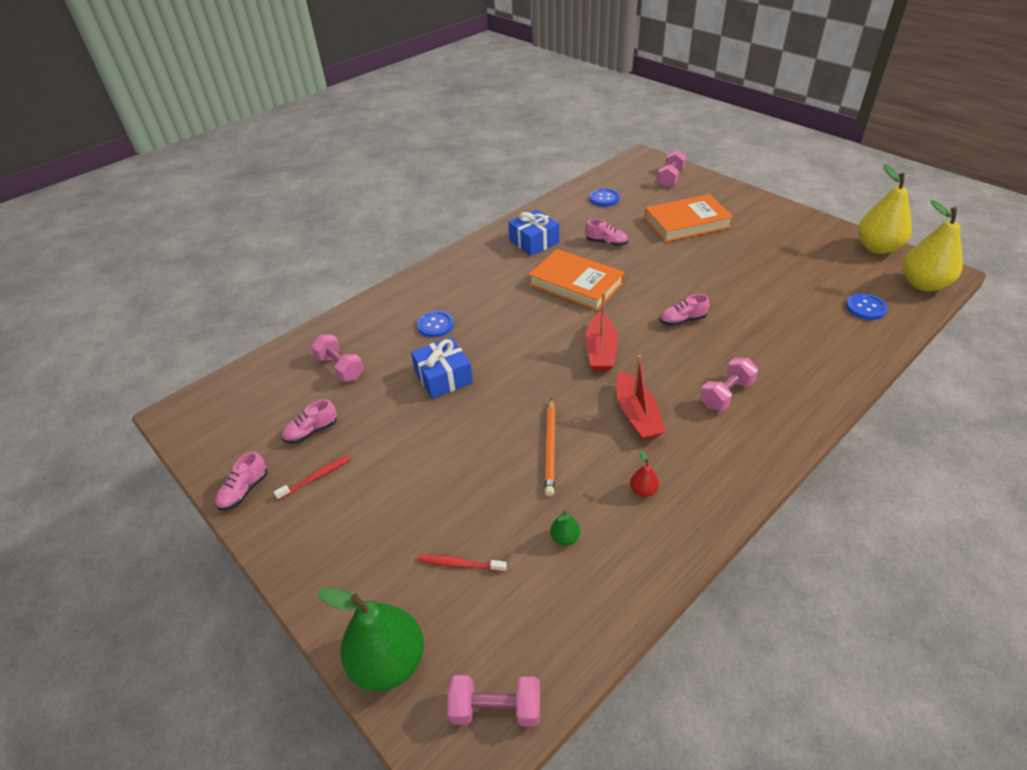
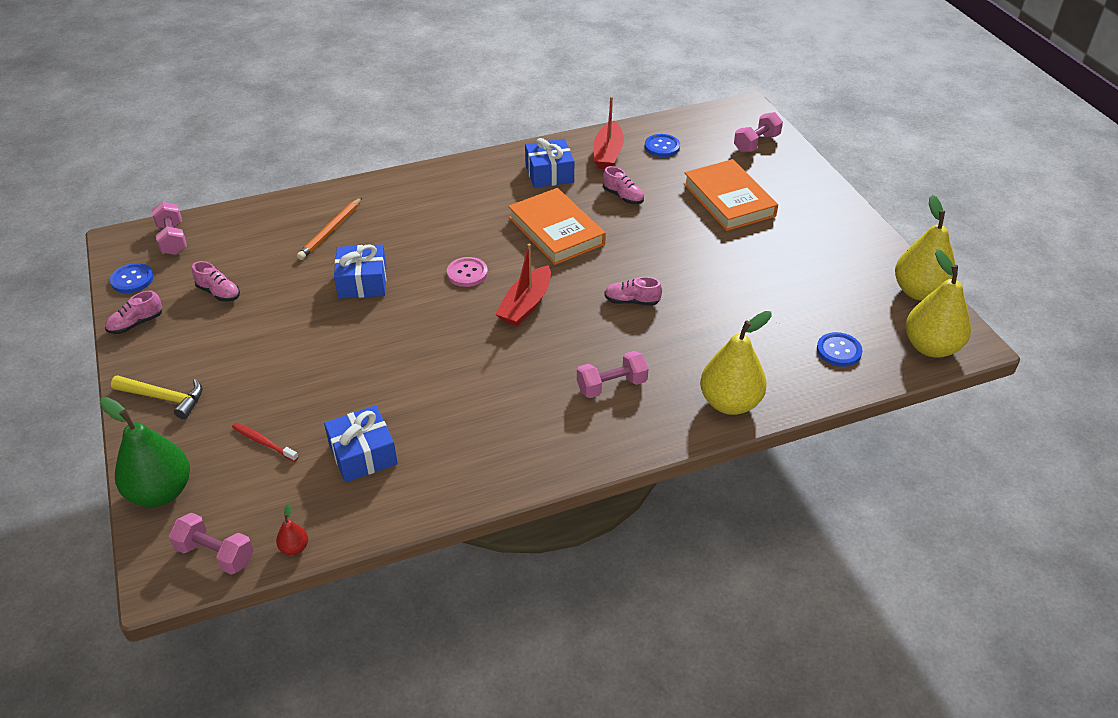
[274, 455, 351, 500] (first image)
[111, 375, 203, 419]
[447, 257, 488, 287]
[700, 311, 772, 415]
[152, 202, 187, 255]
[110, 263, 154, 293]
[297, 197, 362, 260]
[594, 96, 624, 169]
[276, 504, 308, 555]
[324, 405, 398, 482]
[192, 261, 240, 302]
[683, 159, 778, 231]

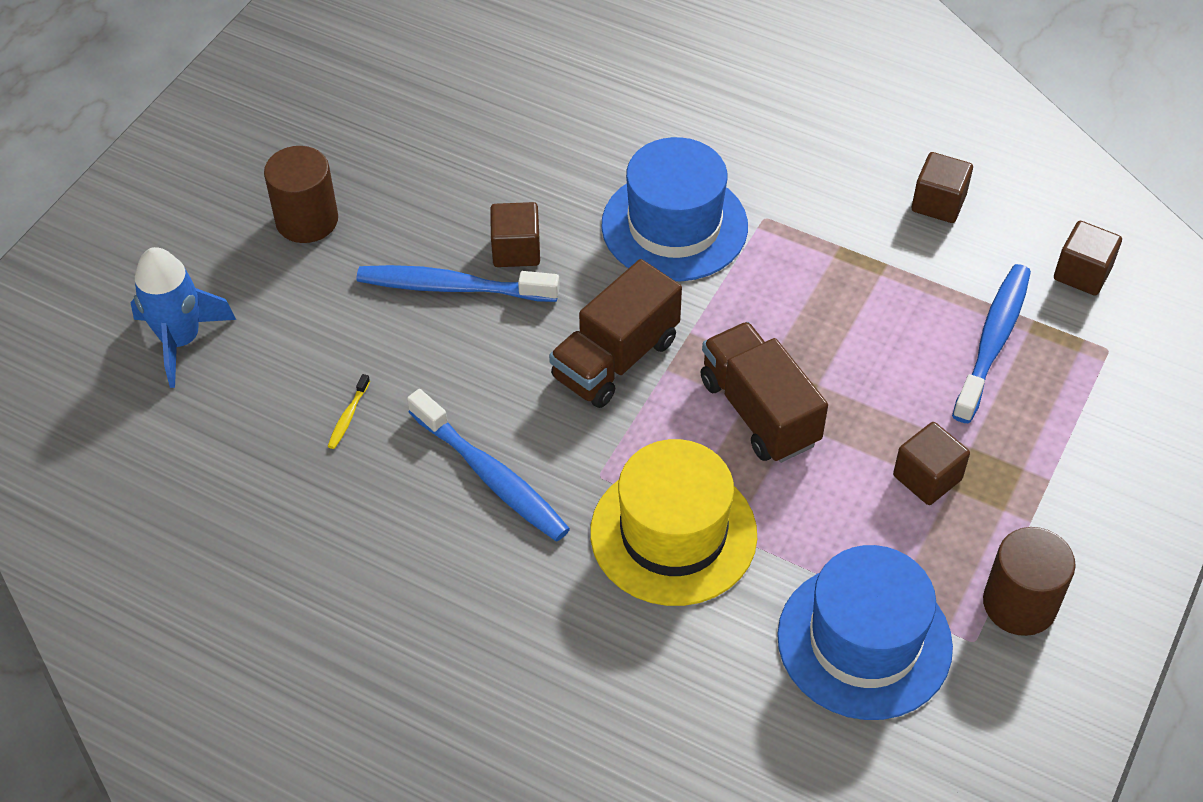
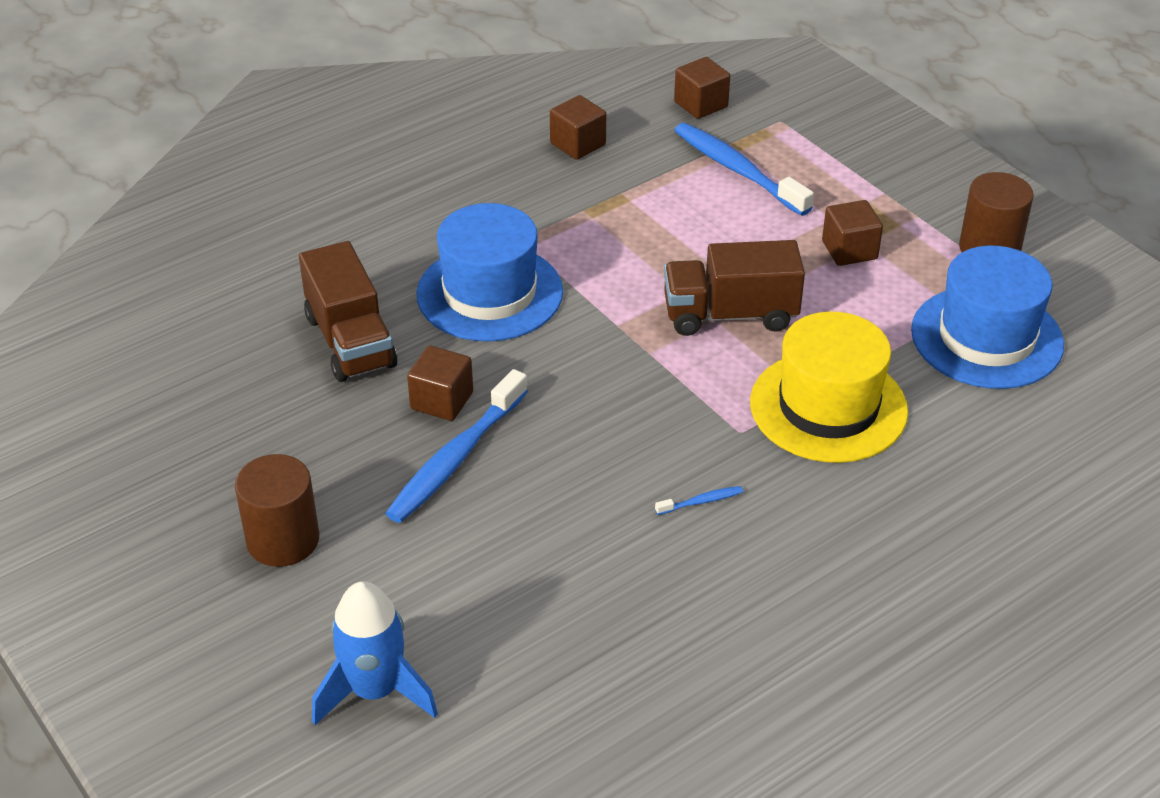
[328, 374, 370, 449] (first image)
[299, 241, 397, 382]
[655, 486, 743, 515]

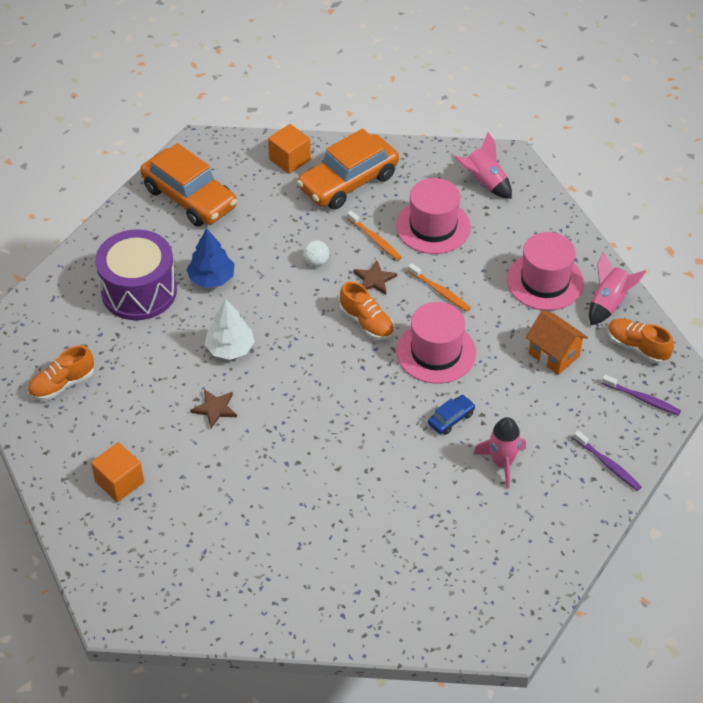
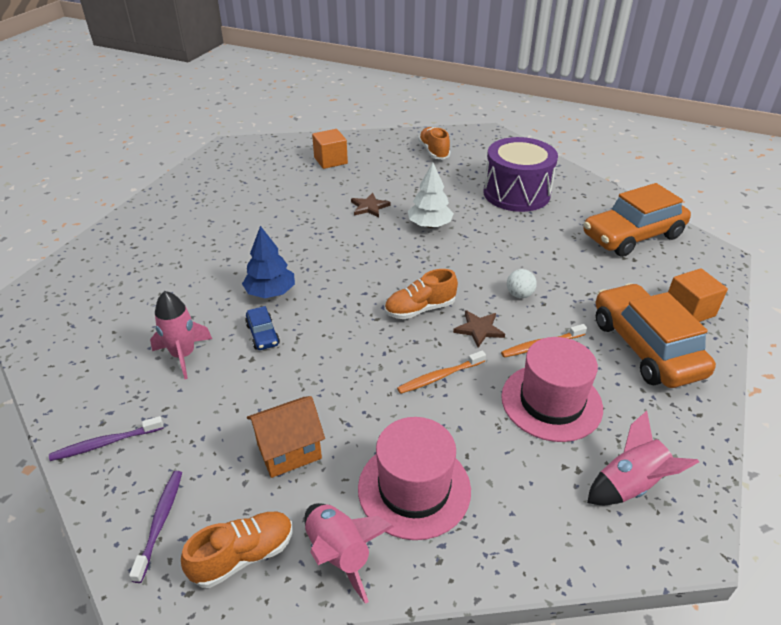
[396, 302, 476, 384] (first image)
[242, 226, 295, 298]
[129, 471, 182, 583]

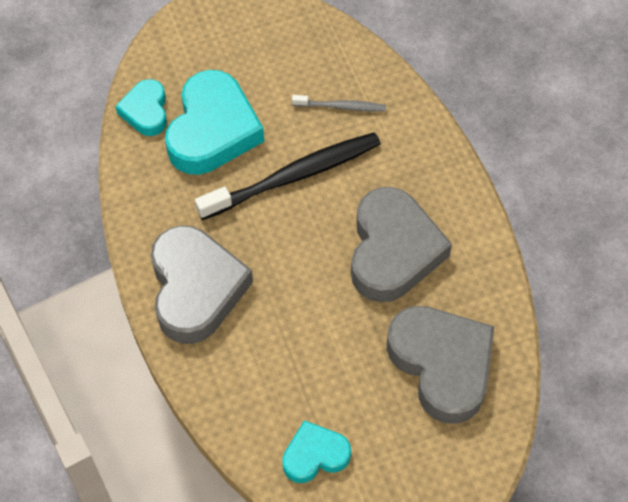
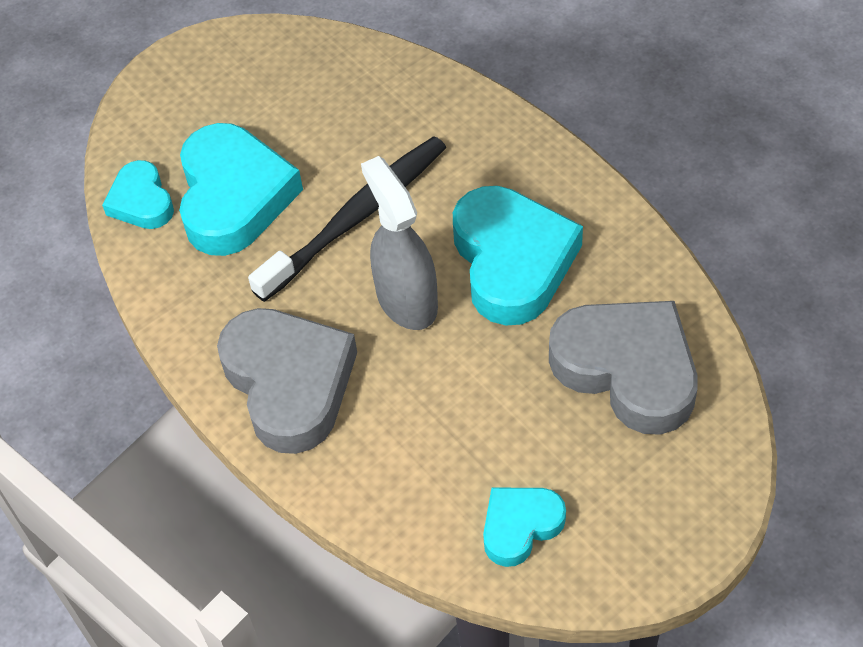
[292, 95, 386, 112] (first image)
[361, 156, 438, 330]
[453, 186, 583, 326]

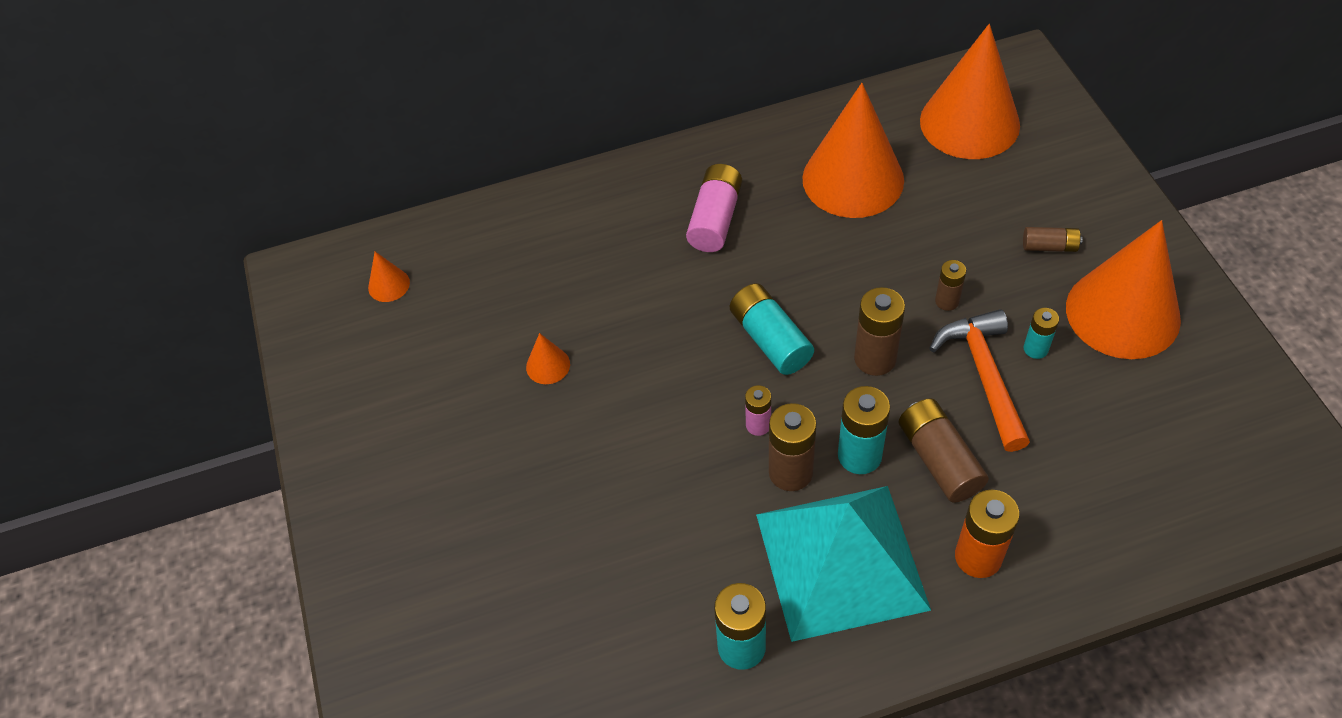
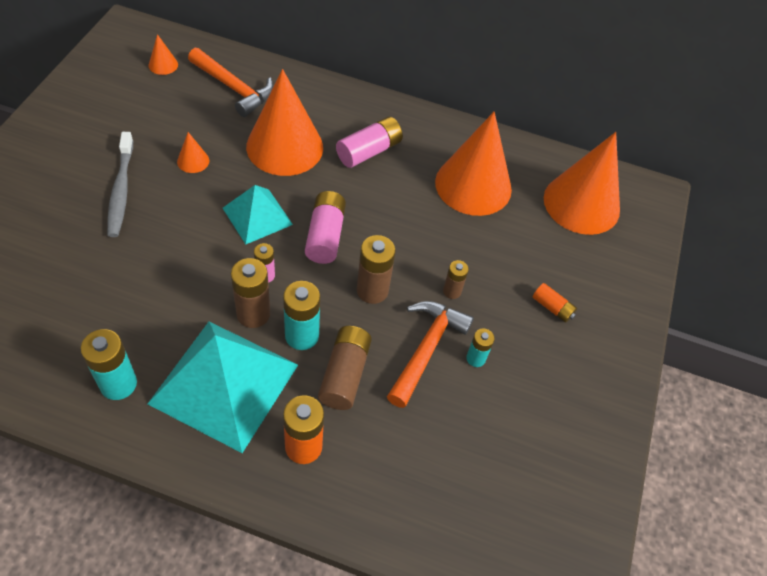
[107, 132, 133, 237]
[188, 48, 274, 117]
[223, 185, 293, 244]
[246, 69, 323, 176]
[305, 191, 346, 264]
[533, 283, 577, 323]

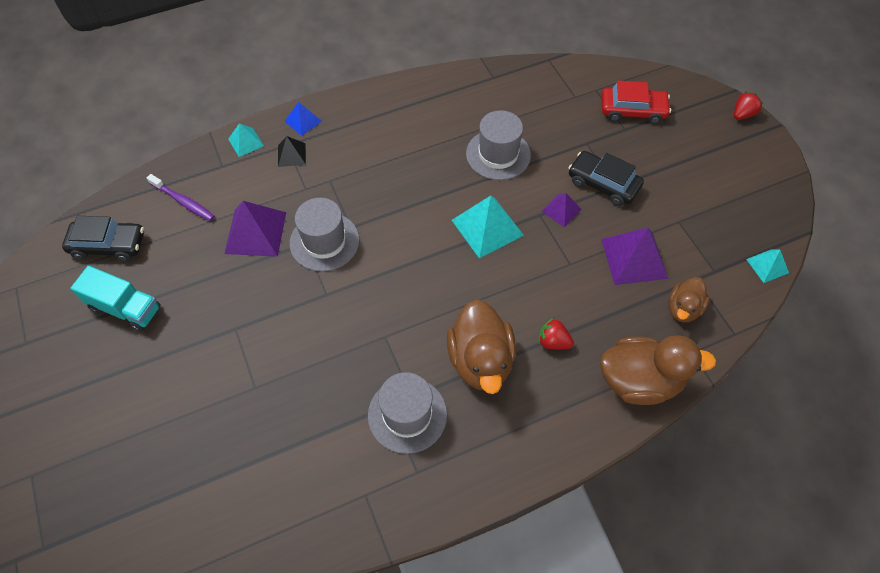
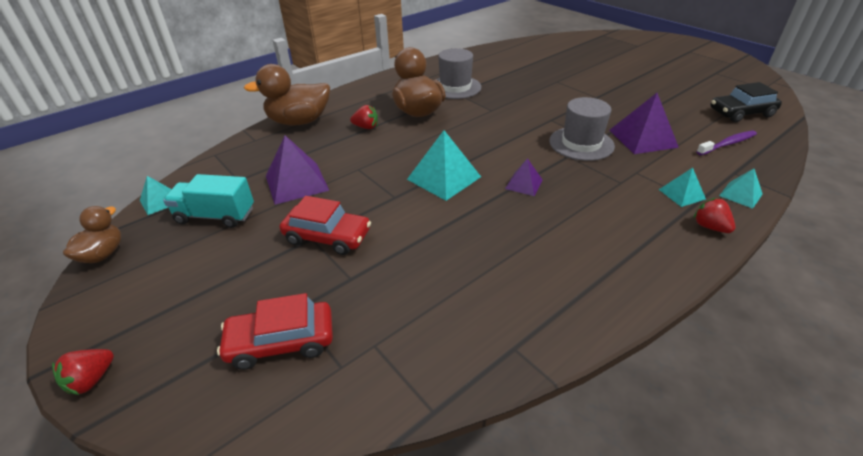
[466, 110, 531, 180] (first image)
[163, 174, 254, 228]
[505, 158, 543, 196]
[63, 206, 121, 263]
[694, 198, 735, 233]
[659, 168, 706, 207]
[280, 196, 371, 255]
[696, 130, 757, 155]

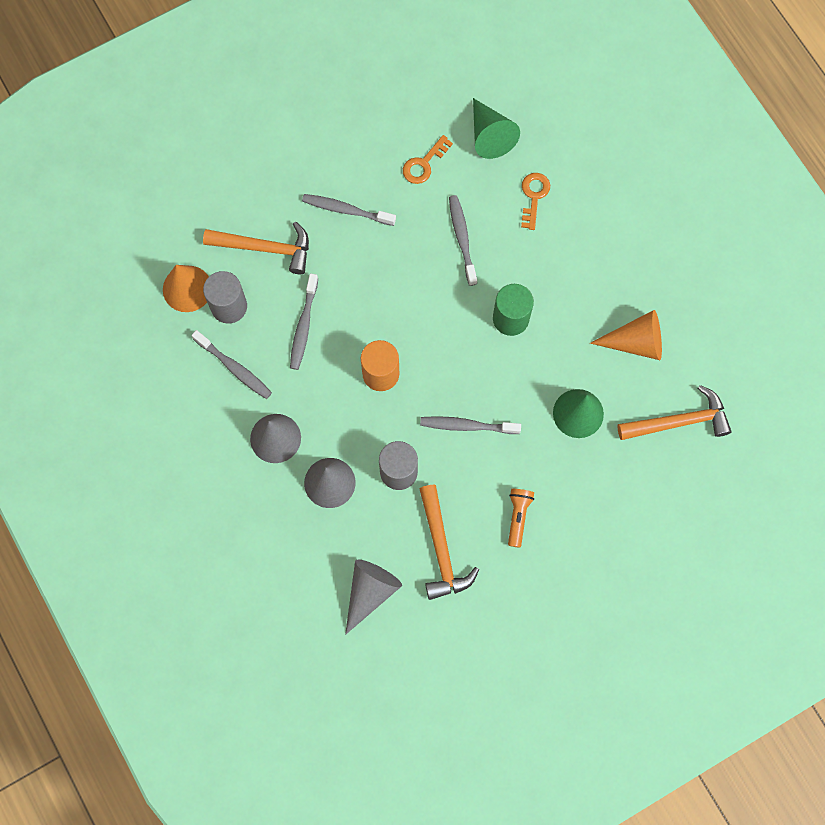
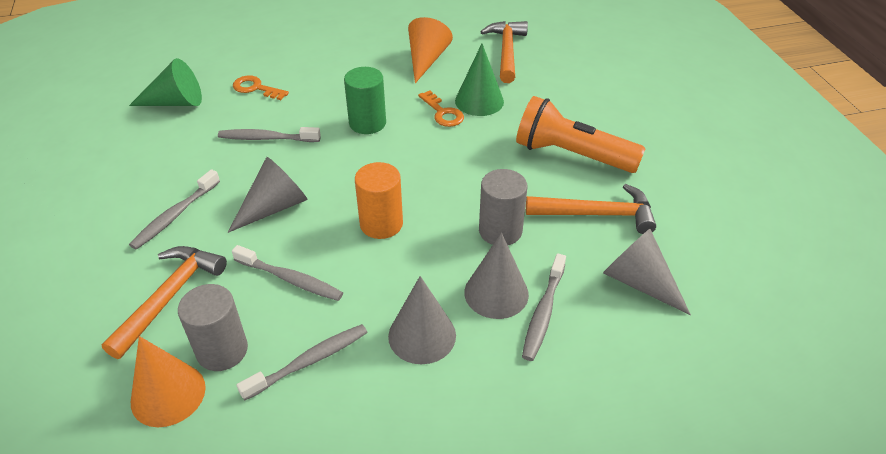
[228, 157, 308, 233]
[418, 91, 464, 127]
[522, 253, 566, 361]
[516, 96, 646, 173]

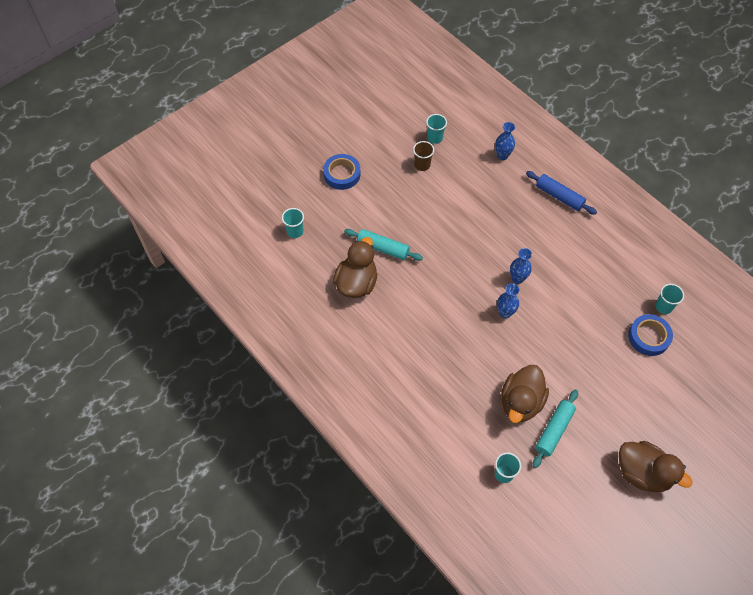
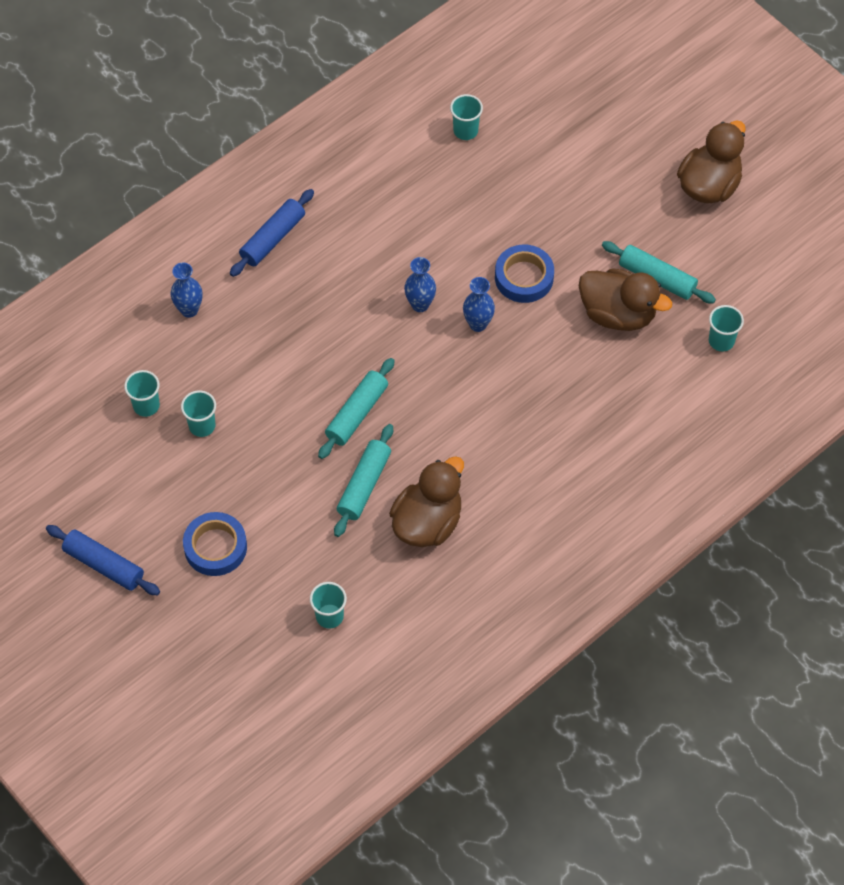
[46, 525, 160, 595]
[318, 358, 395, 459]
[495, 244, 554, 303]
[181, 390, 216, 437]
[389, 456, 464, 547]

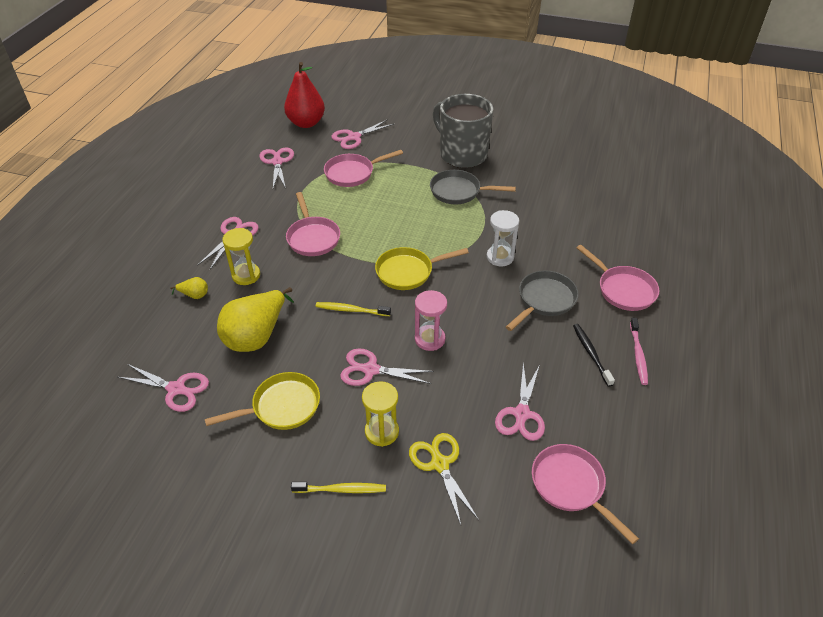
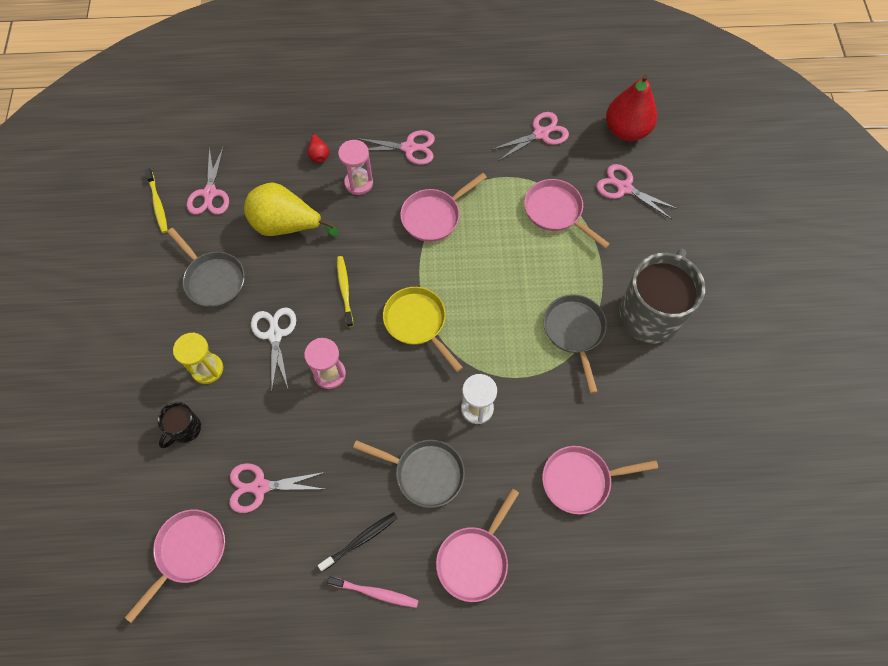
[542, 446, 658, 514]
[145, 168, 168, 233]
[158, 402, 201, 448]
[307, 132, 329, 163]
[167, 228, 245, 308]
[338, 140, 373, 195]
[251, 307, 296, 393]
[327, 576, 419, 608]

